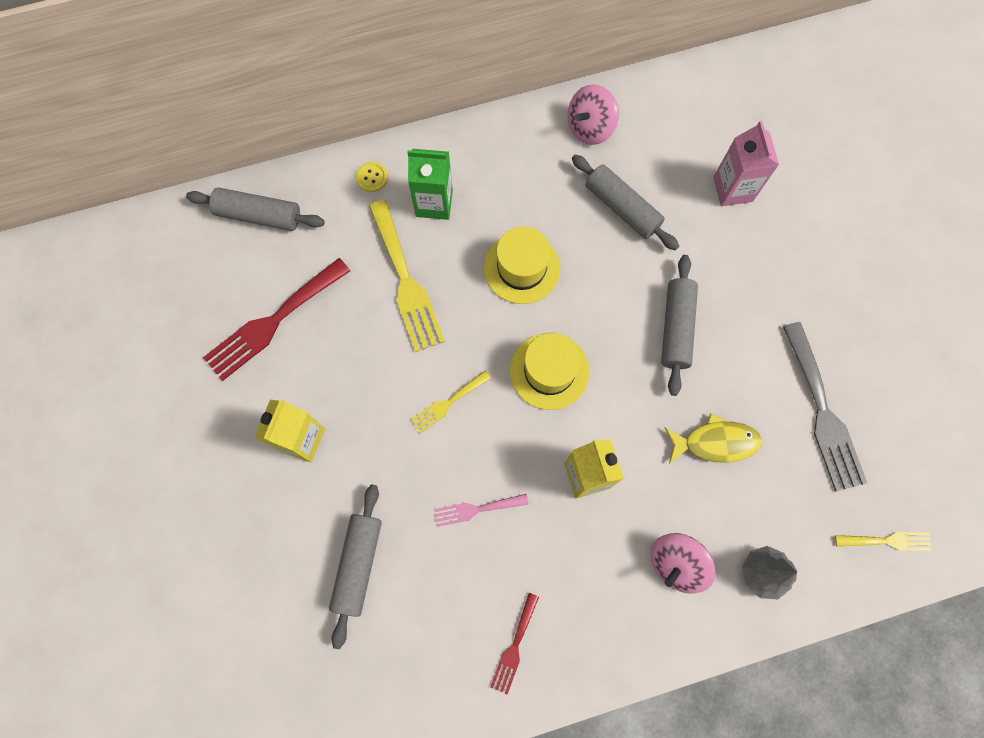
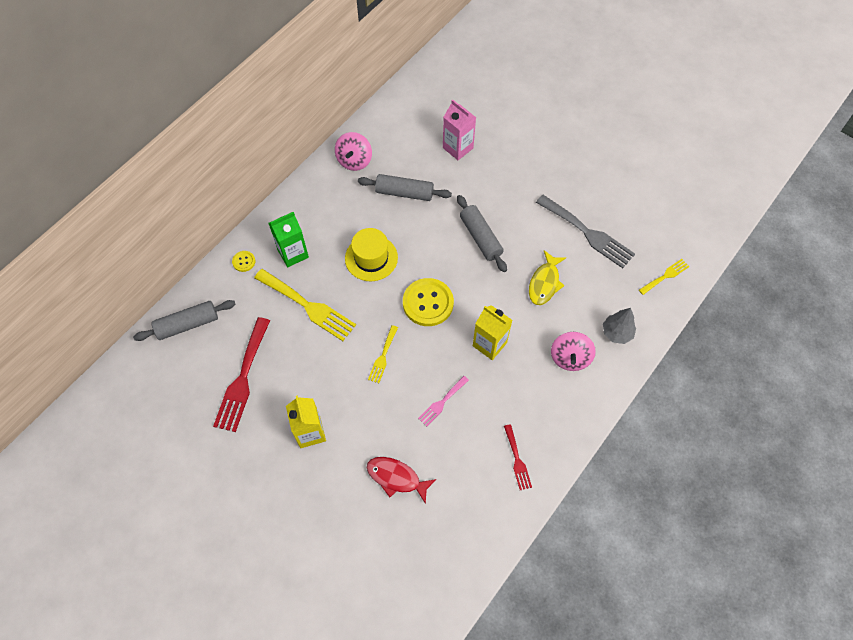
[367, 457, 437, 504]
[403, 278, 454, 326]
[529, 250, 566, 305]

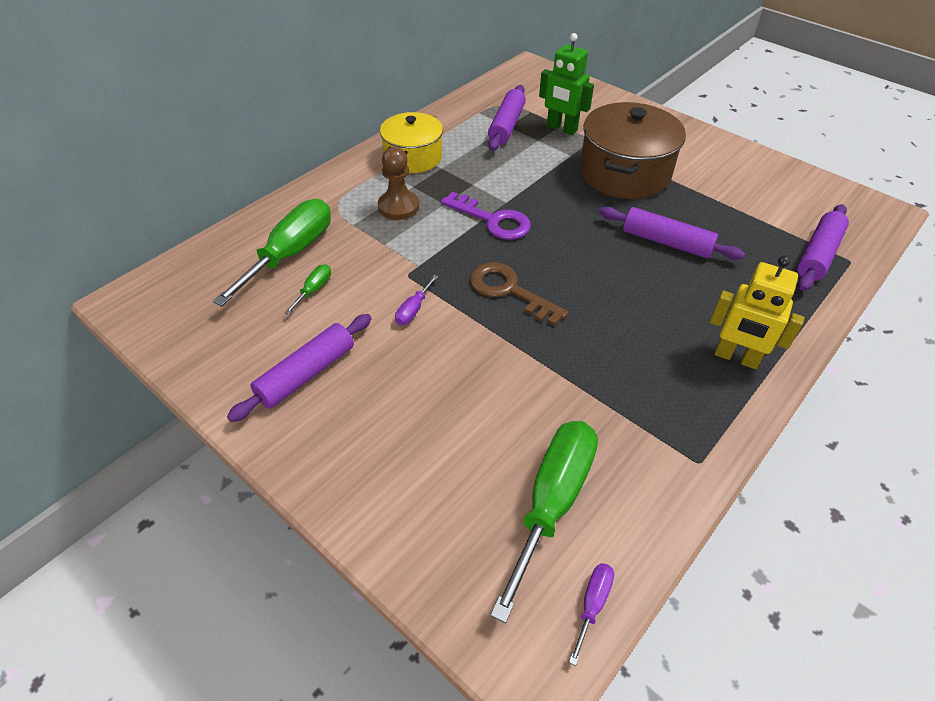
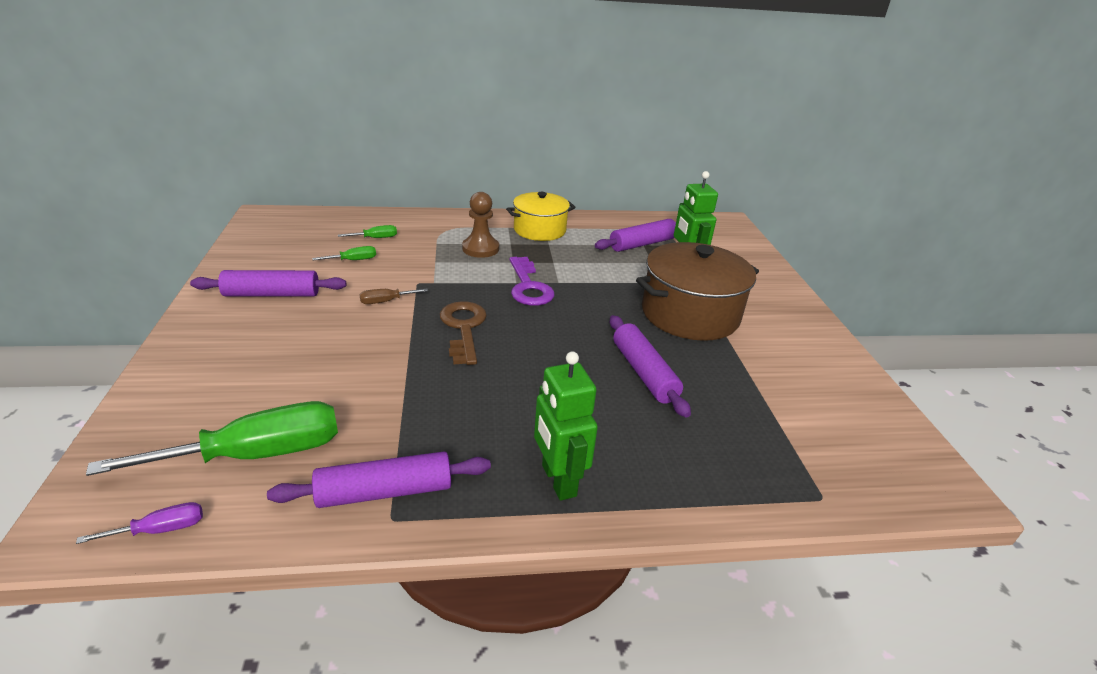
[267, 452, 491, 508]
[360, 289, 428, 304]
[534, 351, 598, 501]
[338, 225, 397, 238]

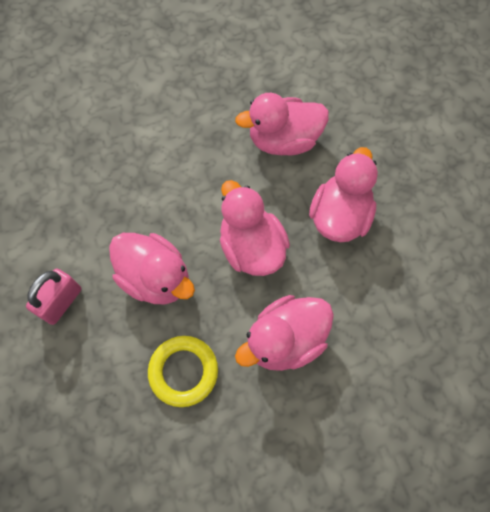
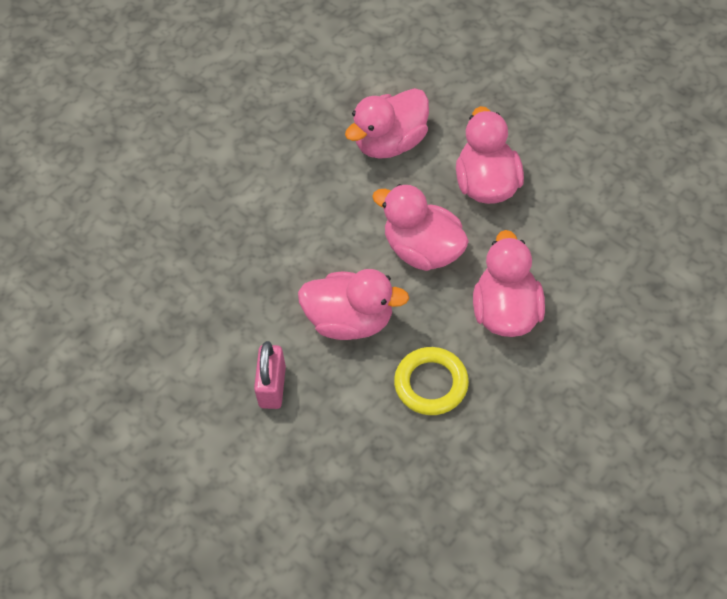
[473, 230, 545, 337]

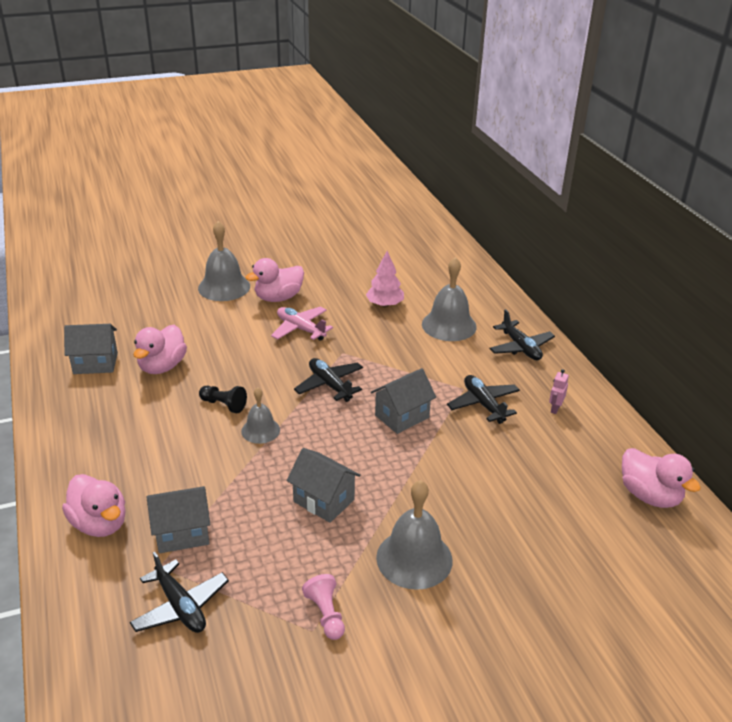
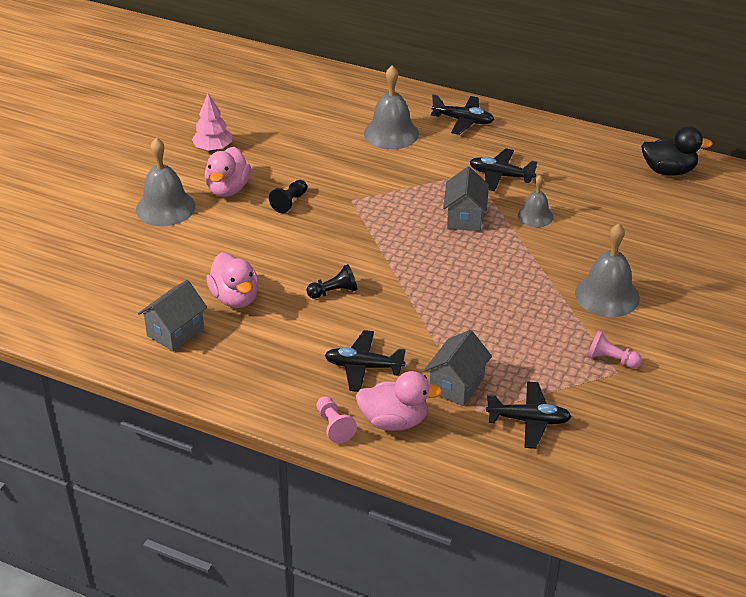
[287, 448, 361, 523] (first image)
[549, 369, 569, 414] (first image)
[316, 396, 357, 443]
[518, 175, 553, 227]
[325, 330, 406, 392]
[192, 93, 232, 151]
[269, 180, 307, 213]
[641, 126, 713, 176]

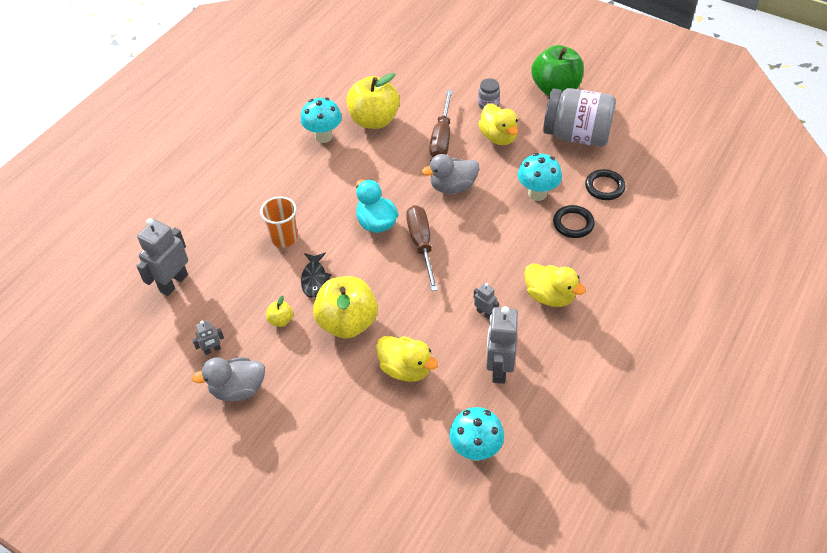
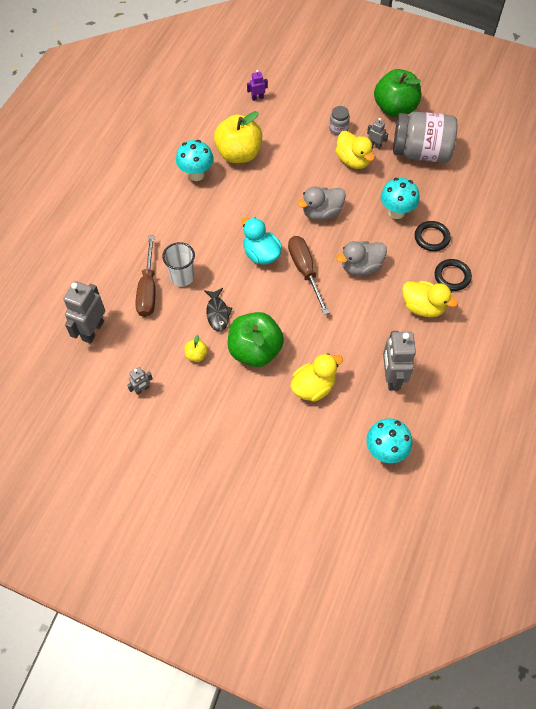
[247, 70, 268, 101]
[336, 241, 387, 276]
[135, 235, 156, 317]
[367, 118, 388, 149]
[435, 259, 472, 291]
[162, 242, 195, 287]
[228, 312, 284, 367]
[290, 353, 343, 402]

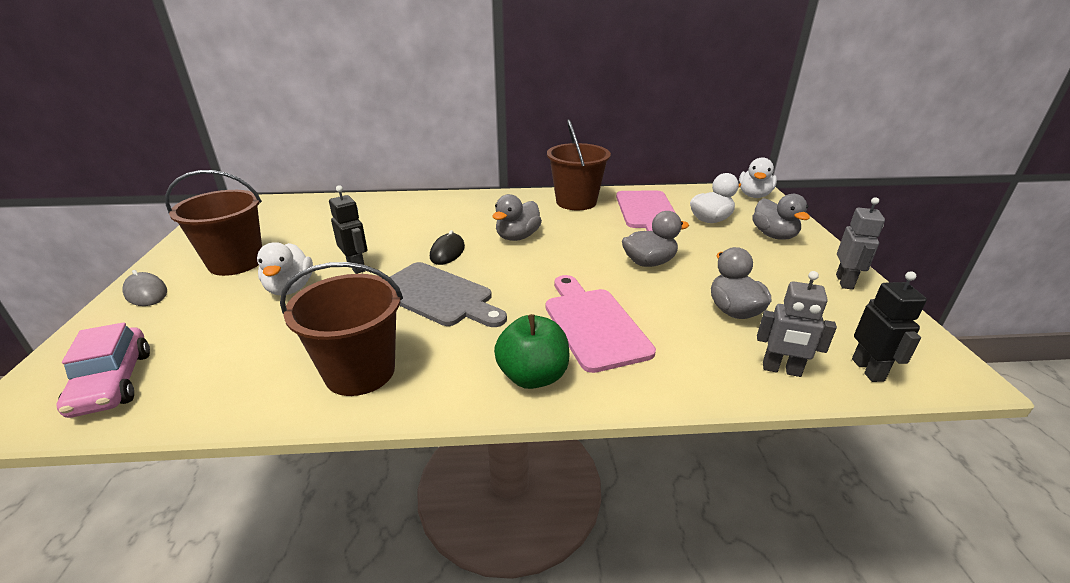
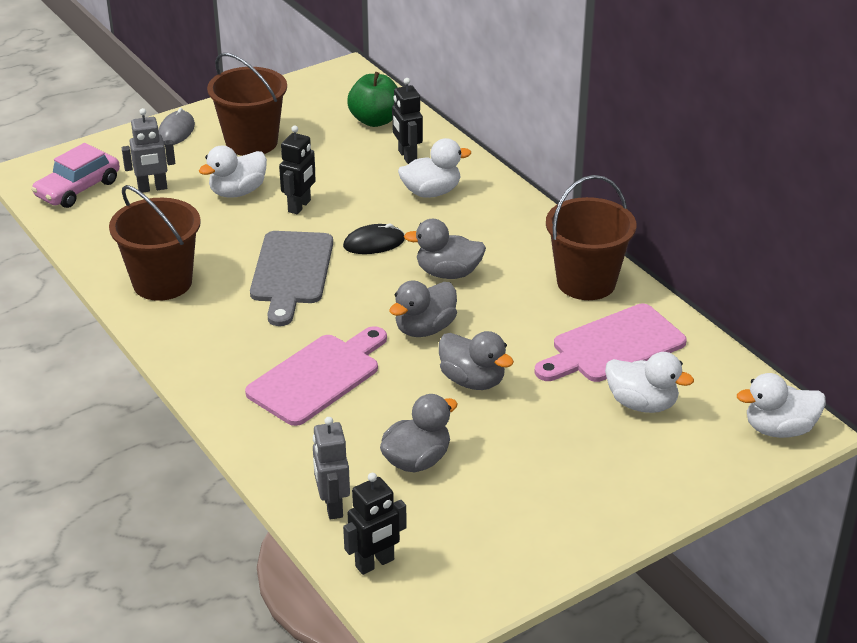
[392, 78, 423, 164]
[398, 138, 471, 198]
[347, 72, 398, 127]
[389, 281, 457, 337]
[122, 108, 175, 193]

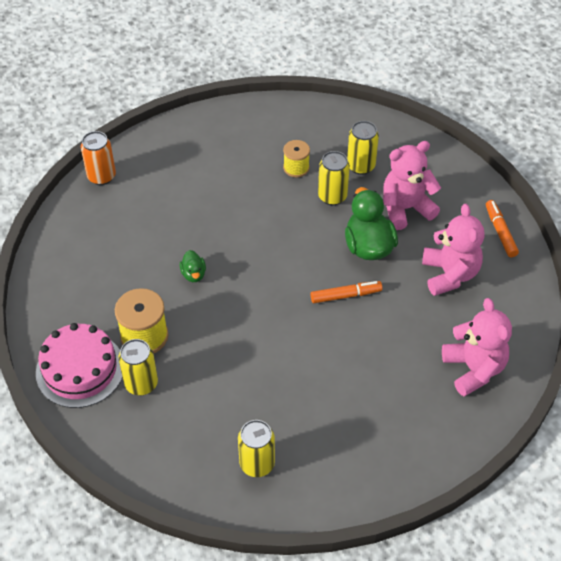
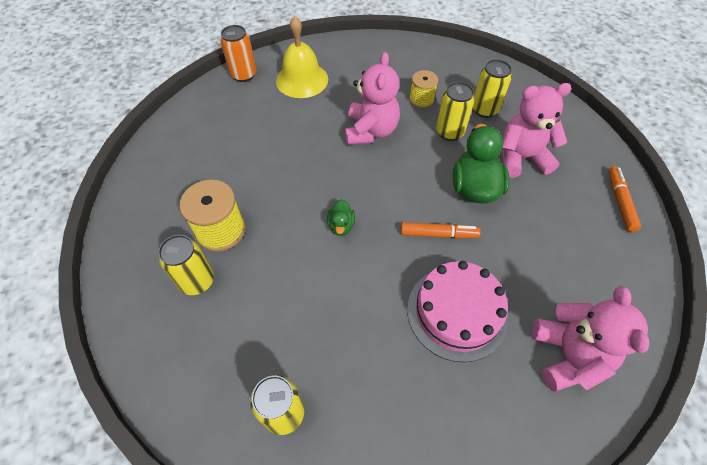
[276, 16, 328, 98]
[407, 261, 508, 362]
[327, 199, 355, 236]
[345, 52, 400, 145]

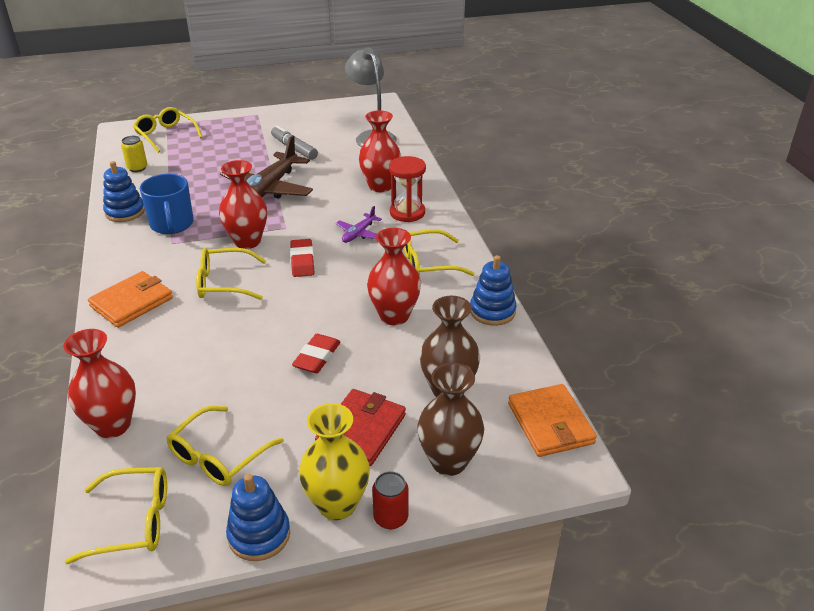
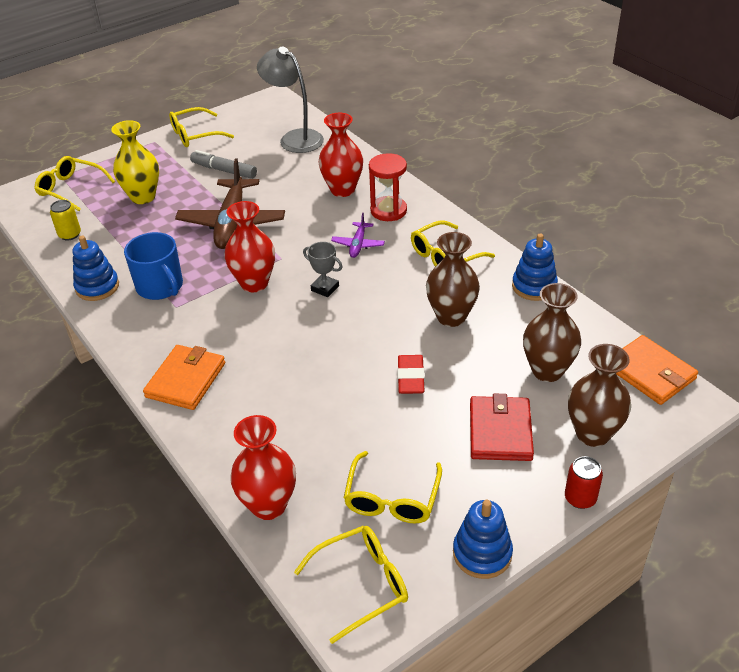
[169, 107, 234, 147]
[111, 120, 159, 204]
[303, 242, 343, 297]
[426, 232, 480, 327]

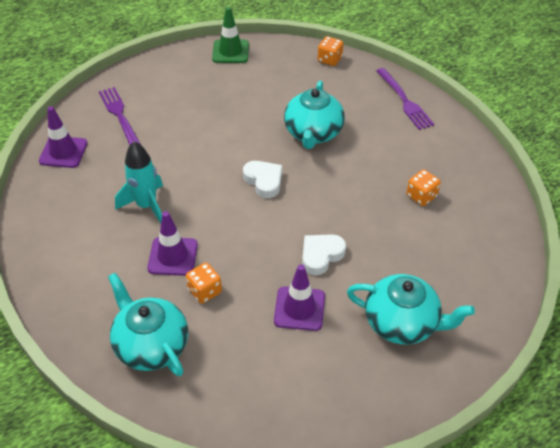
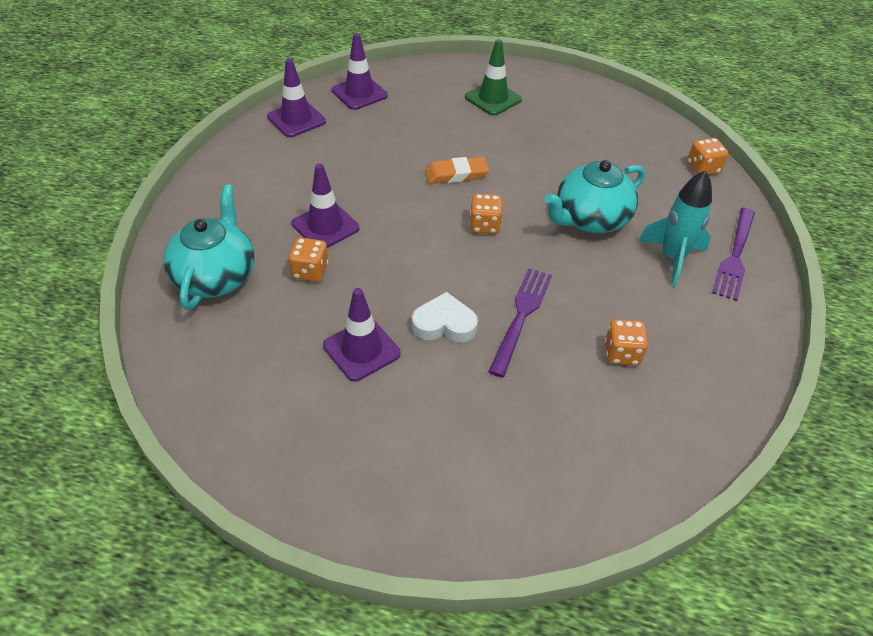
[347, 274, 475, 345] (first image)
[267, 58, 326, 137]
[425, 157, 489, 184]
[488, 268, 552, 378]
[638, 170, 712, 287]
[465, 39, 522, 116]
[469, 194, 503, 234]

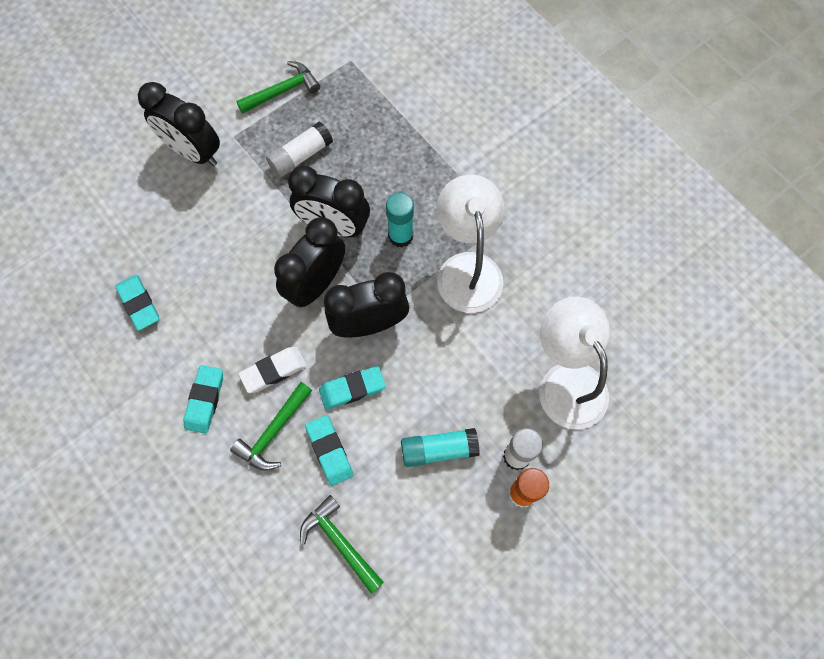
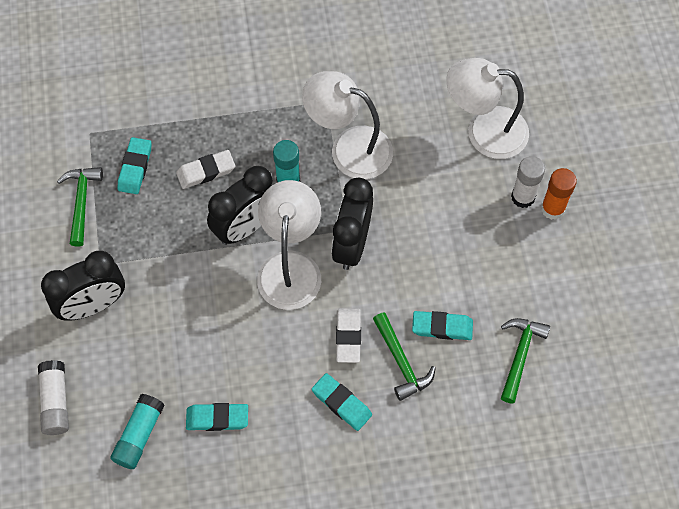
[176, 150, 235, 189]
[38, 360, 69, 435]
[118, 137, 151, 194]
[110, 394, 165, 469]
[257, 180, 321, 310]
[501, 318, 550, 404]

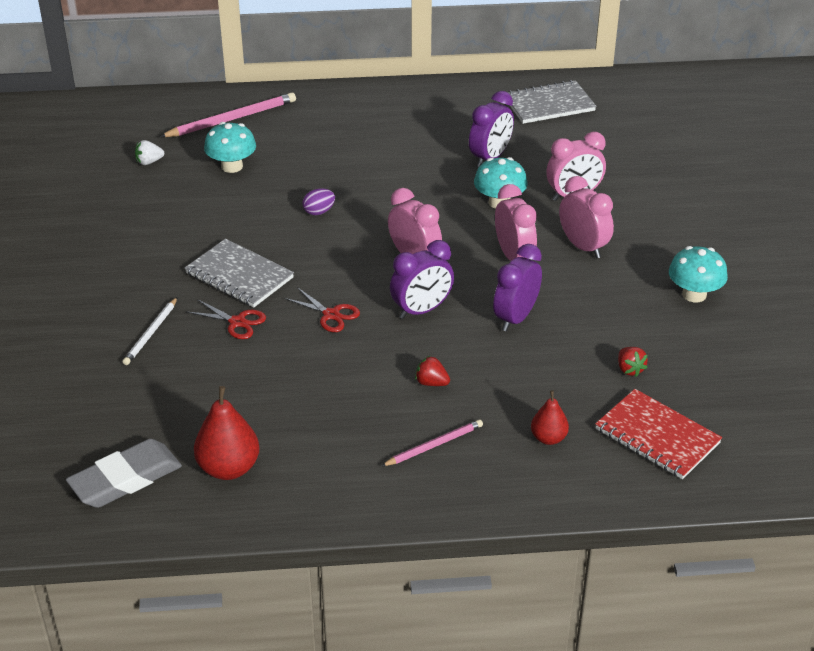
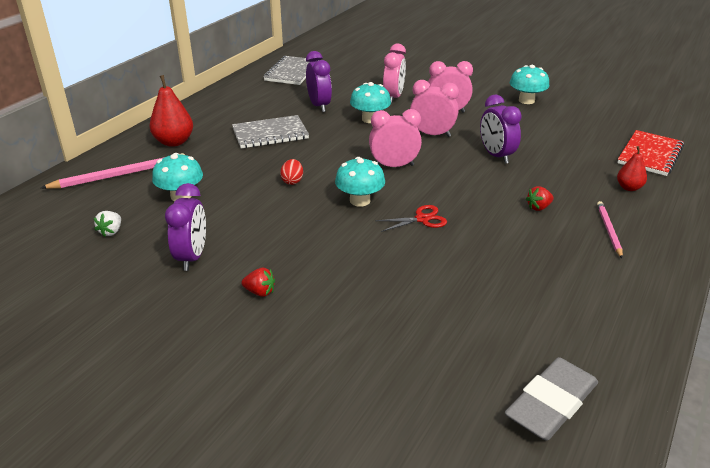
[122, 297, 178, 365] (first image)
[187, 299, 266, 339] (first image)
[335, 157, 385, 207]
[232, 115, 309, 148]
[149, 75, 193, 147]
[165, 183, 206, 271]
[242, 268, 275, 297]
[280, 159, 303, 185]
[505, 357, 598, 441]
[41, 153, 185, 189]
[617, 130, 684, 176]

